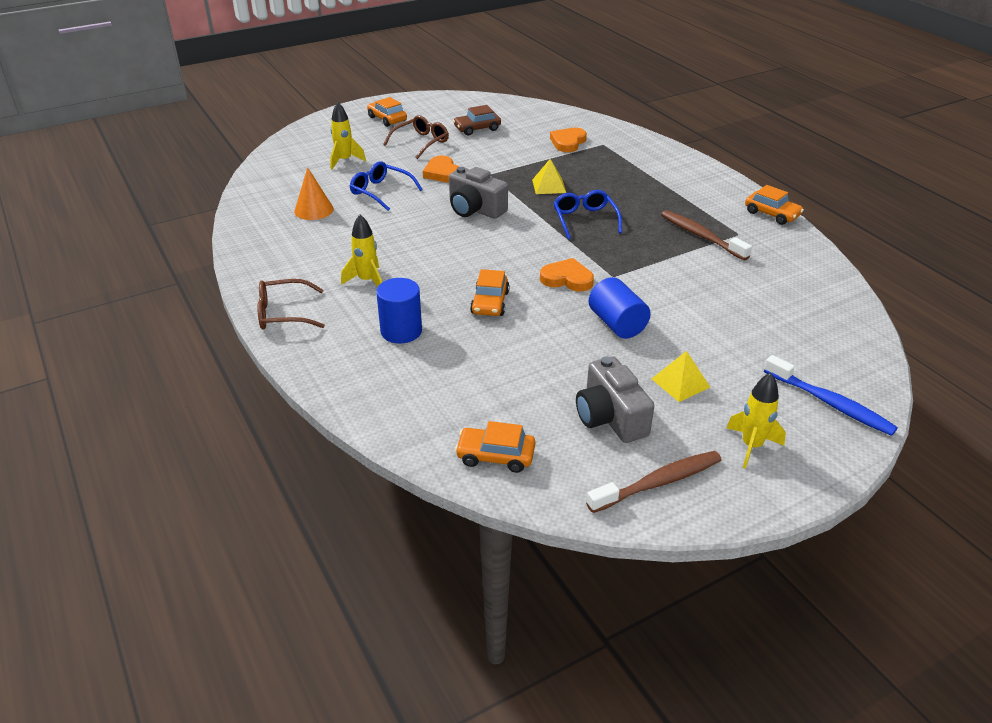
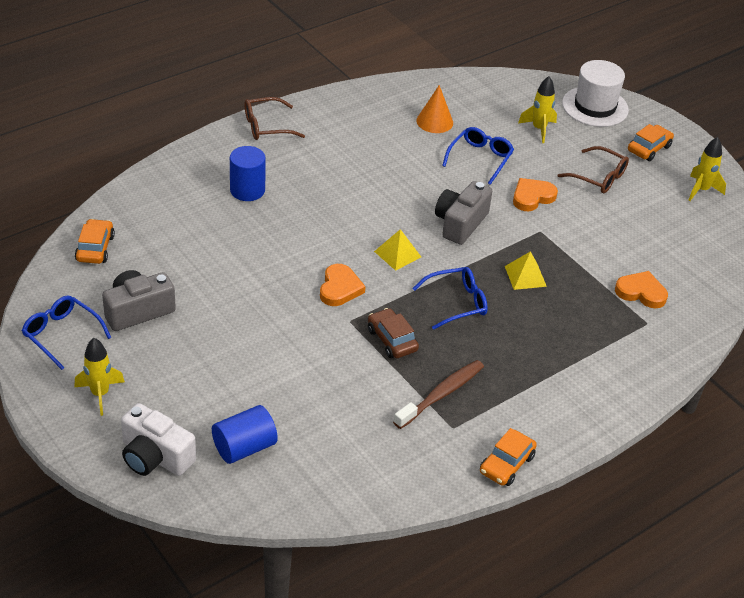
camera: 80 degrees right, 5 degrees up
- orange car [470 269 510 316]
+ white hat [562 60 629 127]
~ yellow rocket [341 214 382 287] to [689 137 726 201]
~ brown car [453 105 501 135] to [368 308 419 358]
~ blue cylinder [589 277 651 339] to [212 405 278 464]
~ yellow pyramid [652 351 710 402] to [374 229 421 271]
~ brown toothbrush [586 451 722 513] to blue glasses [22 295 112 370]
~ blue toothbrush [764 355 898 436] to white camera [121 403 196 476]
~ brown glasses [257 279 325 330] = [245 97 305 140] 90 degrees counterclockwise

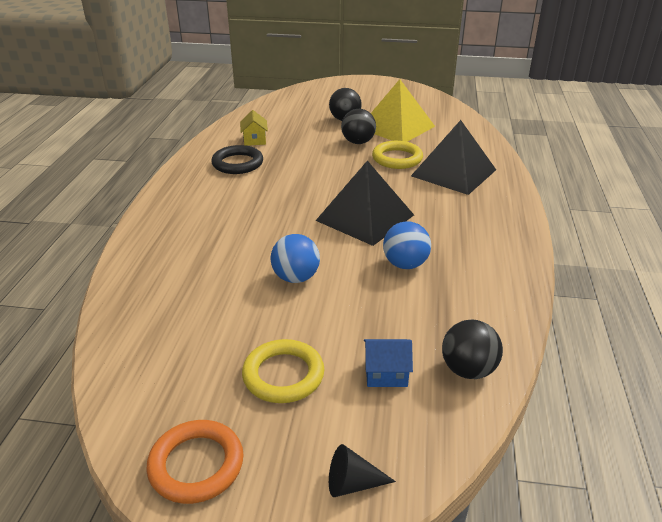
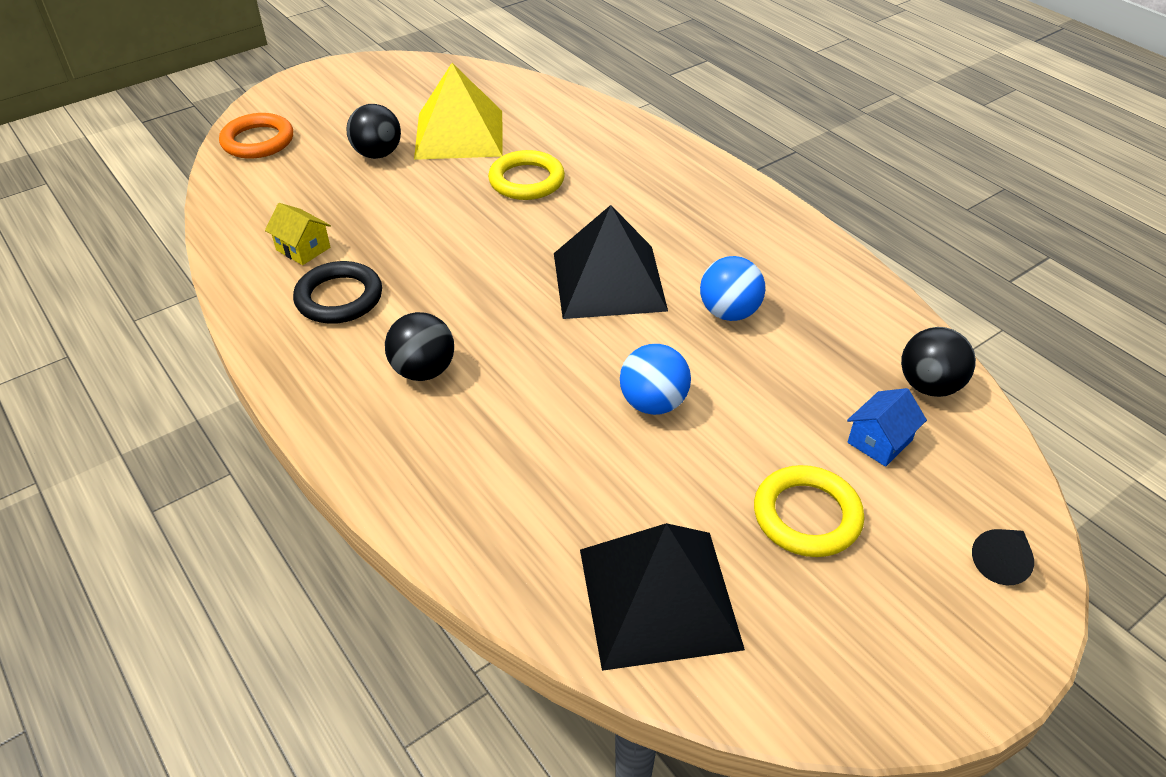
camera: 45 degrees left, 10 degrees up
~ orange ring [146 420 244 504] to [219 113 293 159]
~ black ball [341 109 376 144] to [385 312 454 381]
~ black pyramid [411 120 496 195] to [580 523 745 671]

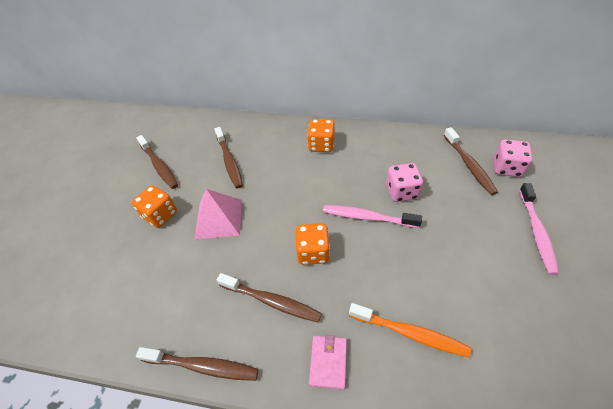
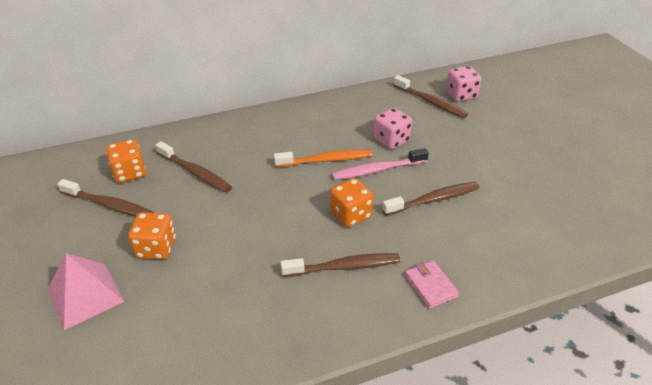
camera: 35 degrees left, 10 degrees down
- pink toothbrush [519 183 559 275]
~ brown toothbrush [136 347 259 381] to [382 182 480 216]
~ pink pyramid [195 189 242 239] to [47 254 125 330]
~ orange dice [307 119 335 152] to [106 139 146 183]
~ orange toothbrush [349 303 471 357] to [274 149 372 167]

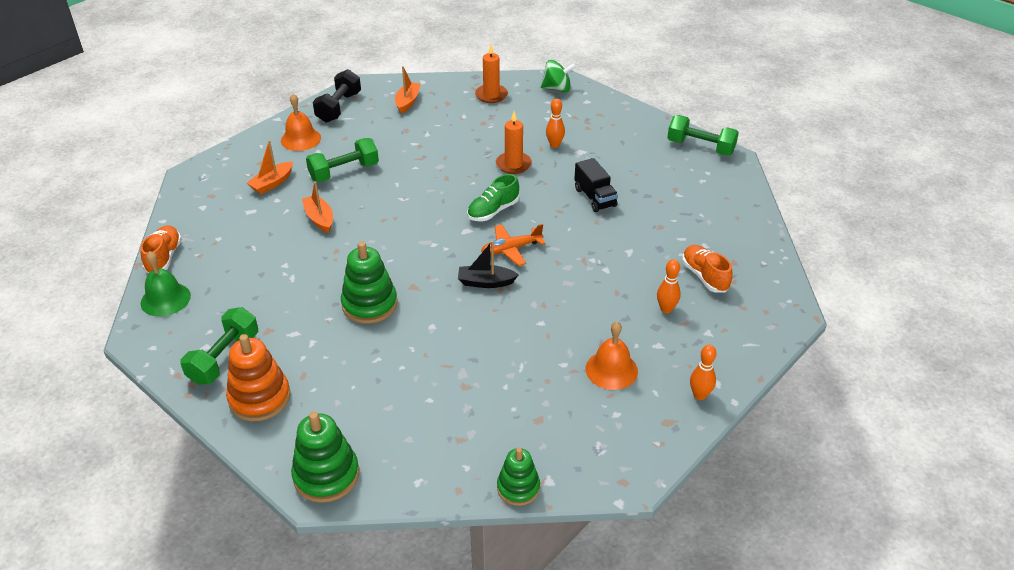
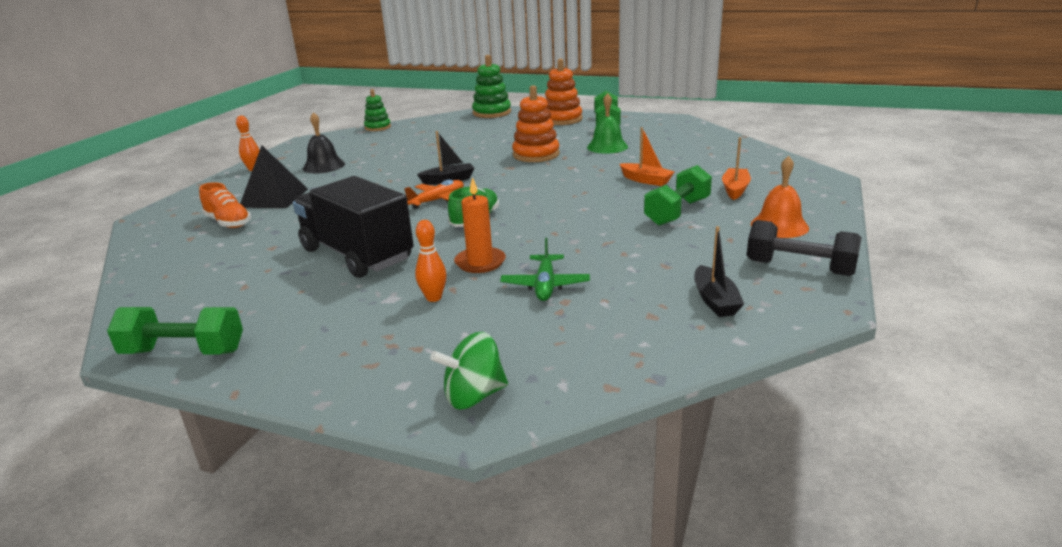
camera: 160 degrees right, 15 degrees down
- orange shoe [140 225 182 273]
- orange candle [475 44 508 103]
+ green plane [500 238 590 301]
~ green bell [141 251 191 317] to [587 93 628 154]
~ orange bowling pin [657 259 681 313] to black pyramid [240 146 308 208]
~ green stacking toy [341 241 398 324] to orange stacking toy [512 85 560 162]
~ orange boat [395 66 420 113] to black boat [694 226 744 317]
~ orange bell [586 321 638 390] to black bell [303 112 345 173]
~ black dumbbell [313 69 361 123] = [747 220 862 276] 60 degrees counterclockwise
~ black truck [574 158 618 212] = [293 176 414 278] x1.88

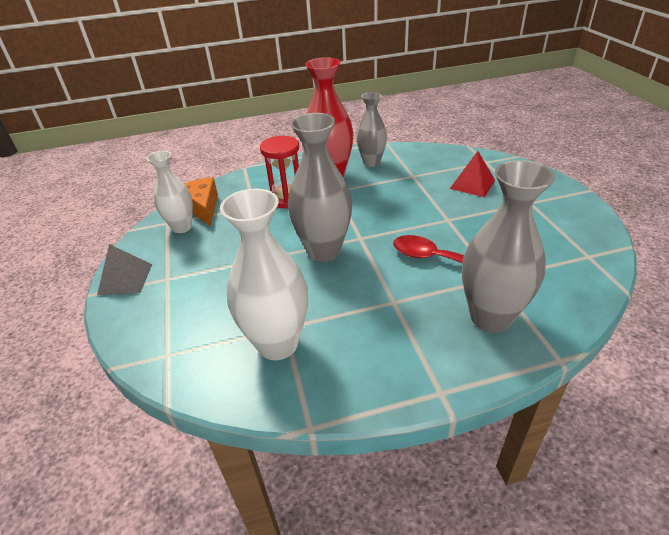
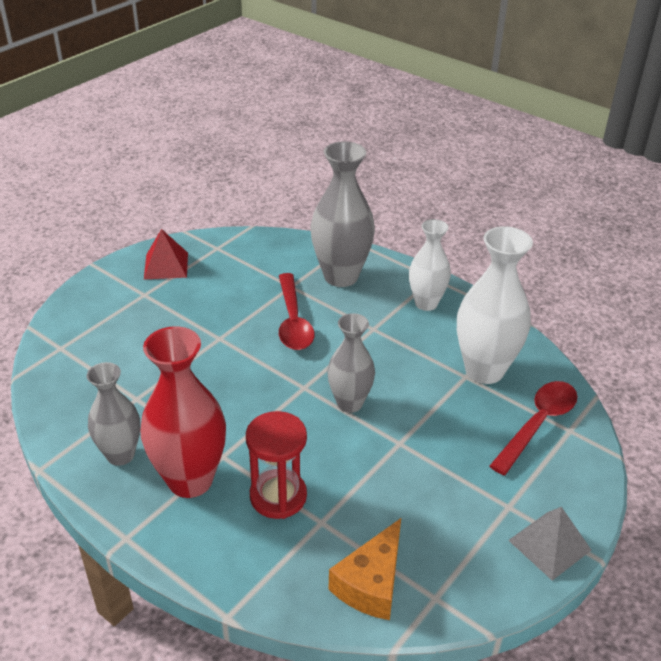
camera: 130 degrees left, 0 degrees up
+ red spoon [490 381 577 475]
~ white vase [147 151 193 233] to [409 219 451 311]
~ red pyramid [450 151 495 197] to [144 229 188 280]
~ grey vase [288 113 352 262] = [327 313 375 413] x0.64

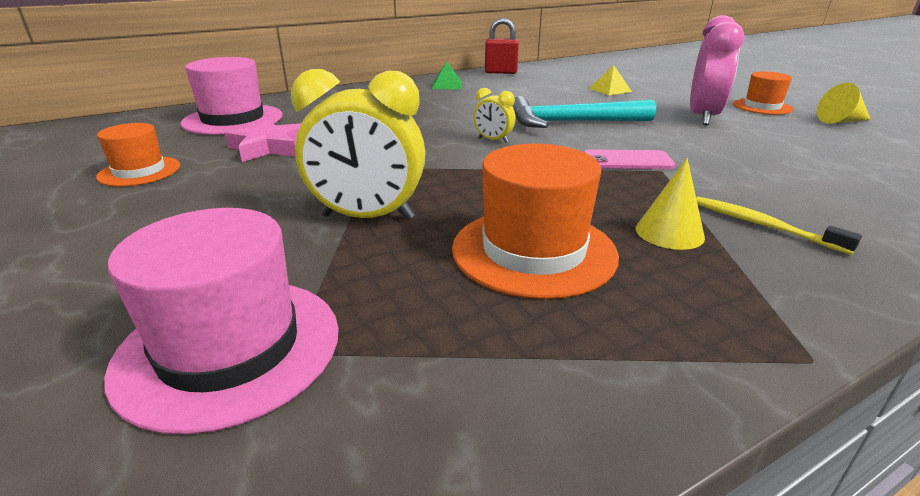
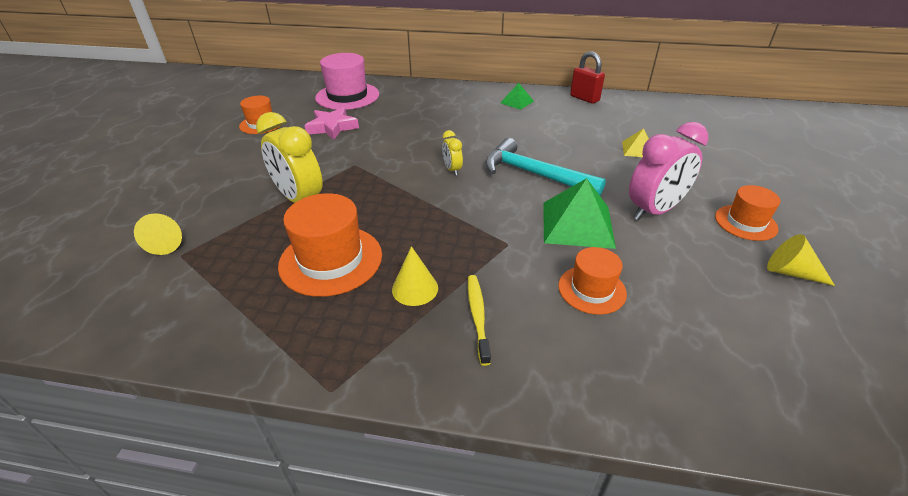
camera: 40 degrees right, 10 degrees up
- pink phone [583 149 676 169]
+ green pyramid [543 178 616 249]
+ orange hat [558 247 627 315]
~ pink hat [104 208 339 435] to yellow cone [134 213 182 255]

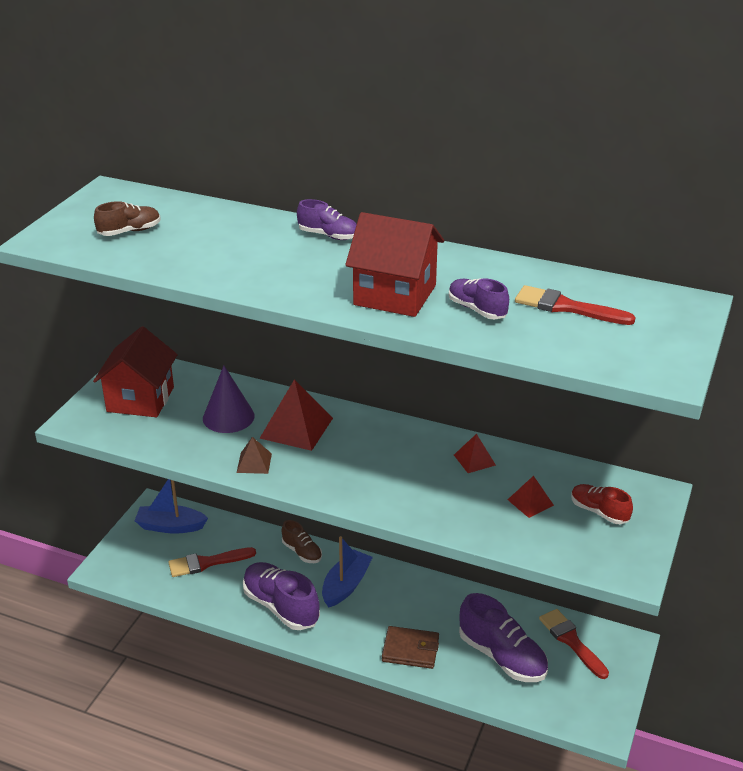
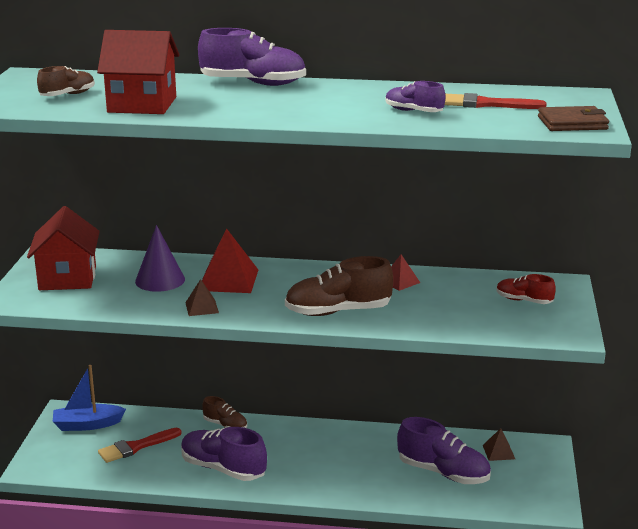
camera: 15 degrees left, 10 degrees down
- blue boat [322 536 373 607]
- red pyramid [508 476 554 518]
+ brown shoe [285 256 393 316]
~ red house [345 212 444 317] to [97 30 179 114]
~ brown wallet [382 626 439 669] to [538 106 609 131]
~ red brush [539 609 609 679] to brown pyramid [483 428 515 461]
~ purple shoe [297 199 357 240] = [198 28 306 86] x1.79

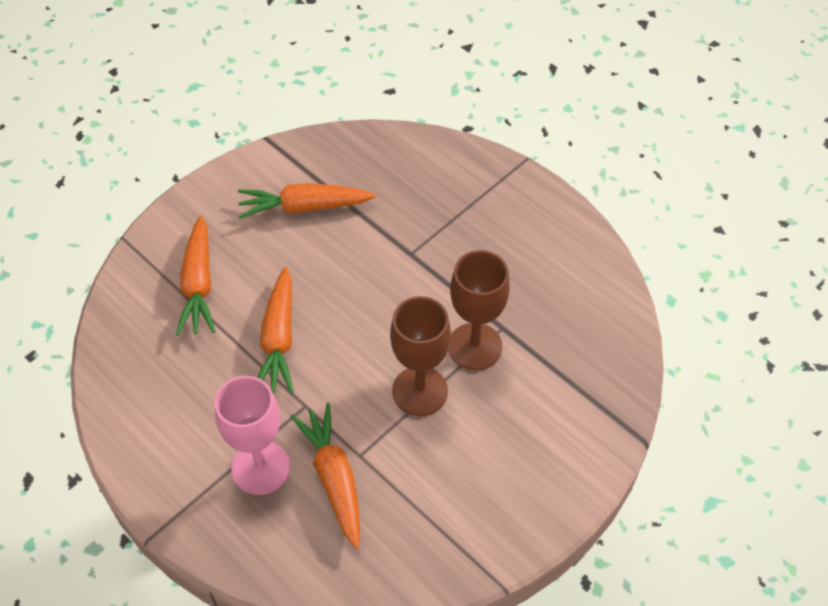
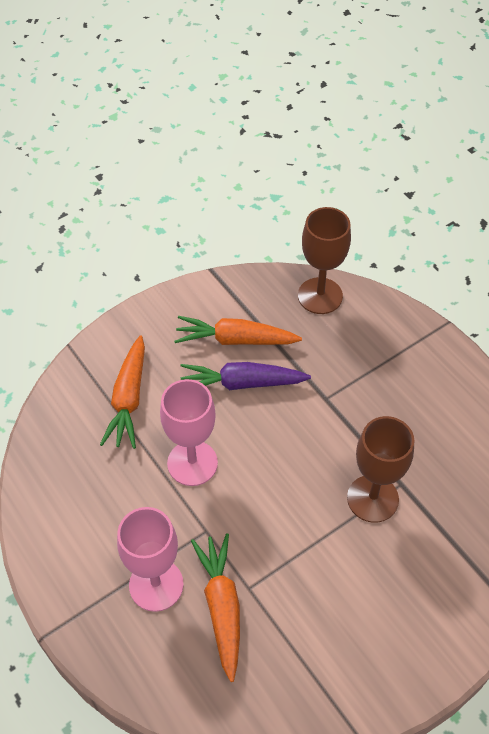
camera: 10 degrees right, 0 degrees up
+ purple carrot [180 362 311 390]
~ brown goblet [390 296 451 416] to [298 207 351 314]
~ orange carrot [258 267 294 393] to pink goblet [160 379 218 486]

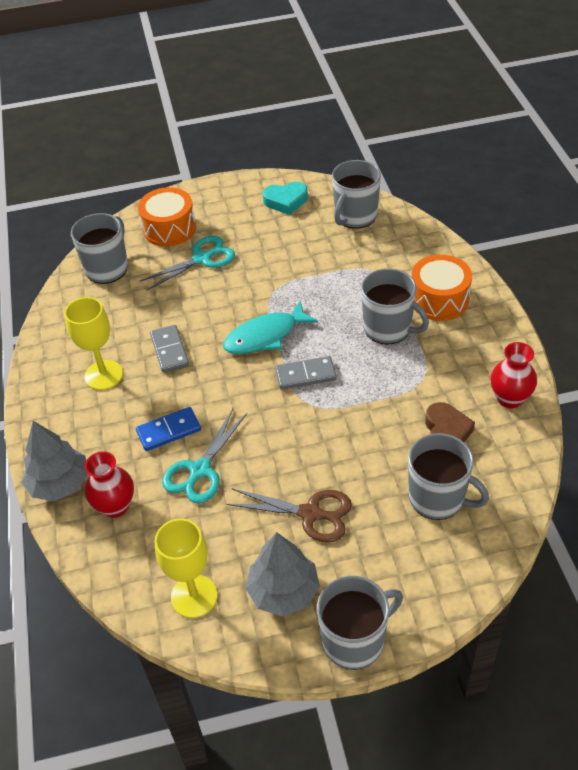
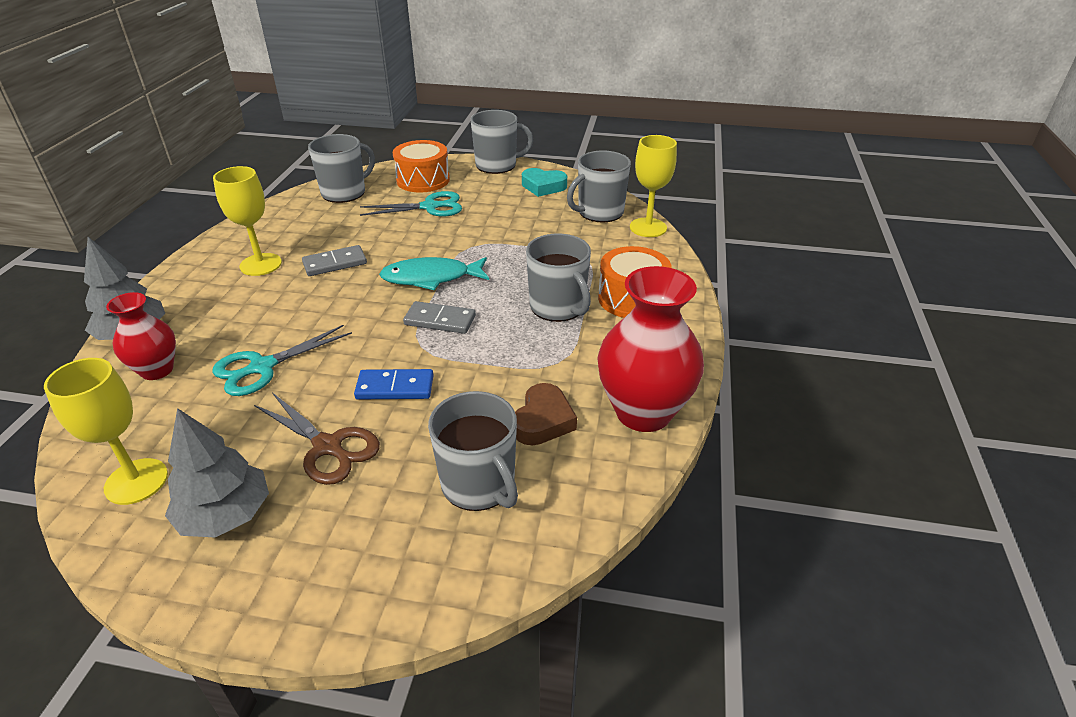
camera: 20 degrees right, 10 degrees down
+ yellow goblet [630 135 677 237]
~ blue domino [136 407 201 451] to [354 369 434 399]
~ grey mug [317 576 403 670] to [471 110 533 174]
~ grey domino [150 325 189 373] = [302 245 367 276] 60 degrees clockwise
~ red vase [491 342 537 408] = [597 266 704 432] x1.72

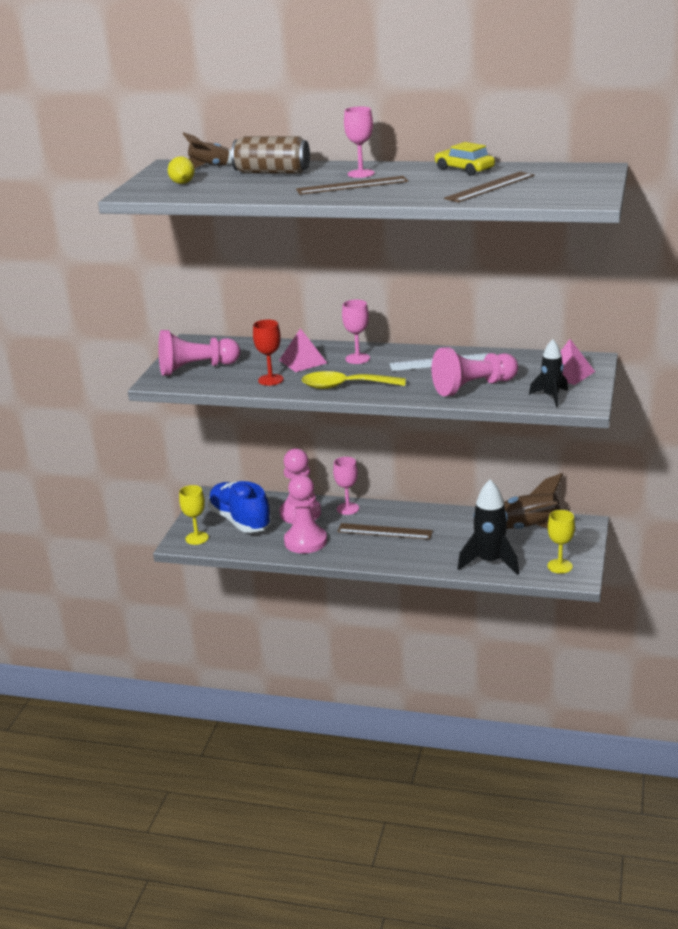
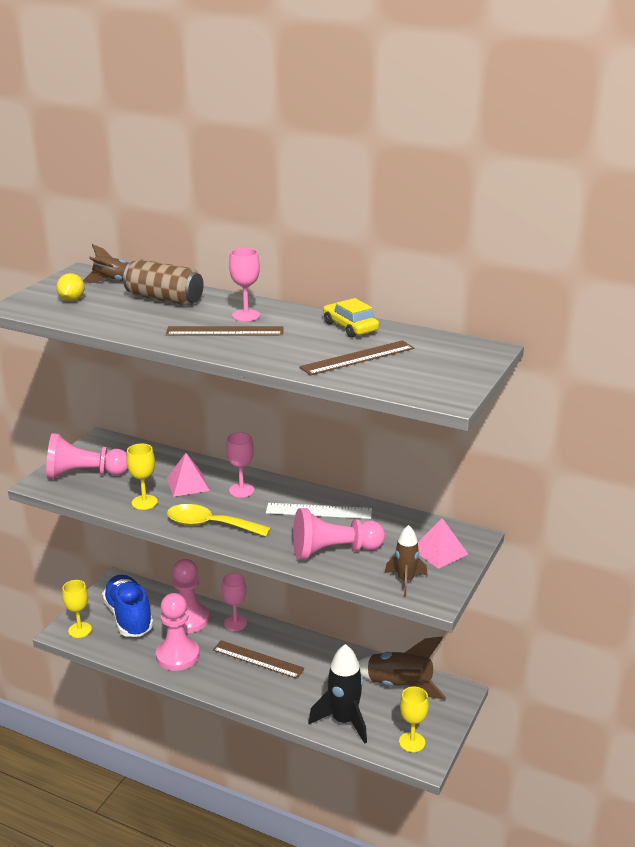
camera: 10 degrees right, 0 degrees up
~ red goblet [253 320 284 386] to yellow goblet [126 444 158 510]
~ black rocket [529 339 568 407] to brown rocket [385 525 428 596]

